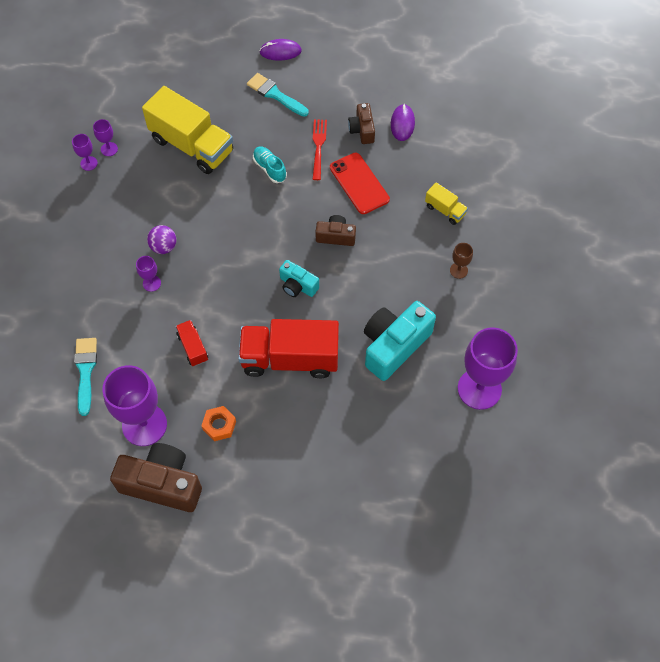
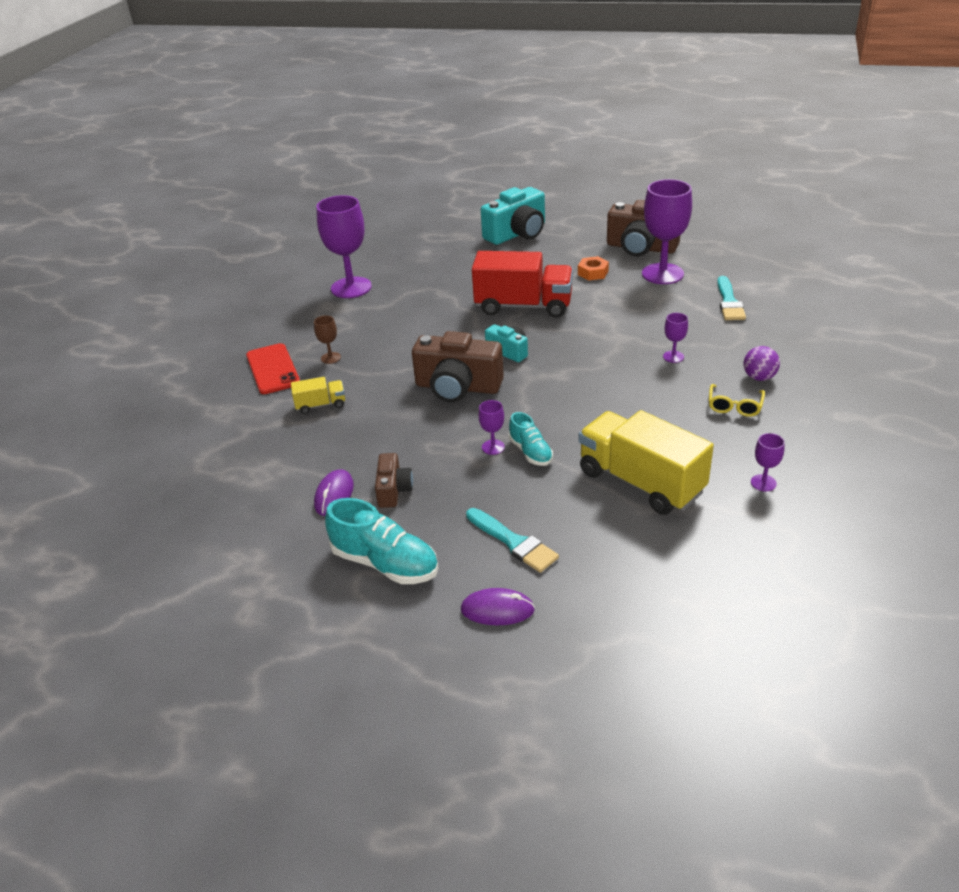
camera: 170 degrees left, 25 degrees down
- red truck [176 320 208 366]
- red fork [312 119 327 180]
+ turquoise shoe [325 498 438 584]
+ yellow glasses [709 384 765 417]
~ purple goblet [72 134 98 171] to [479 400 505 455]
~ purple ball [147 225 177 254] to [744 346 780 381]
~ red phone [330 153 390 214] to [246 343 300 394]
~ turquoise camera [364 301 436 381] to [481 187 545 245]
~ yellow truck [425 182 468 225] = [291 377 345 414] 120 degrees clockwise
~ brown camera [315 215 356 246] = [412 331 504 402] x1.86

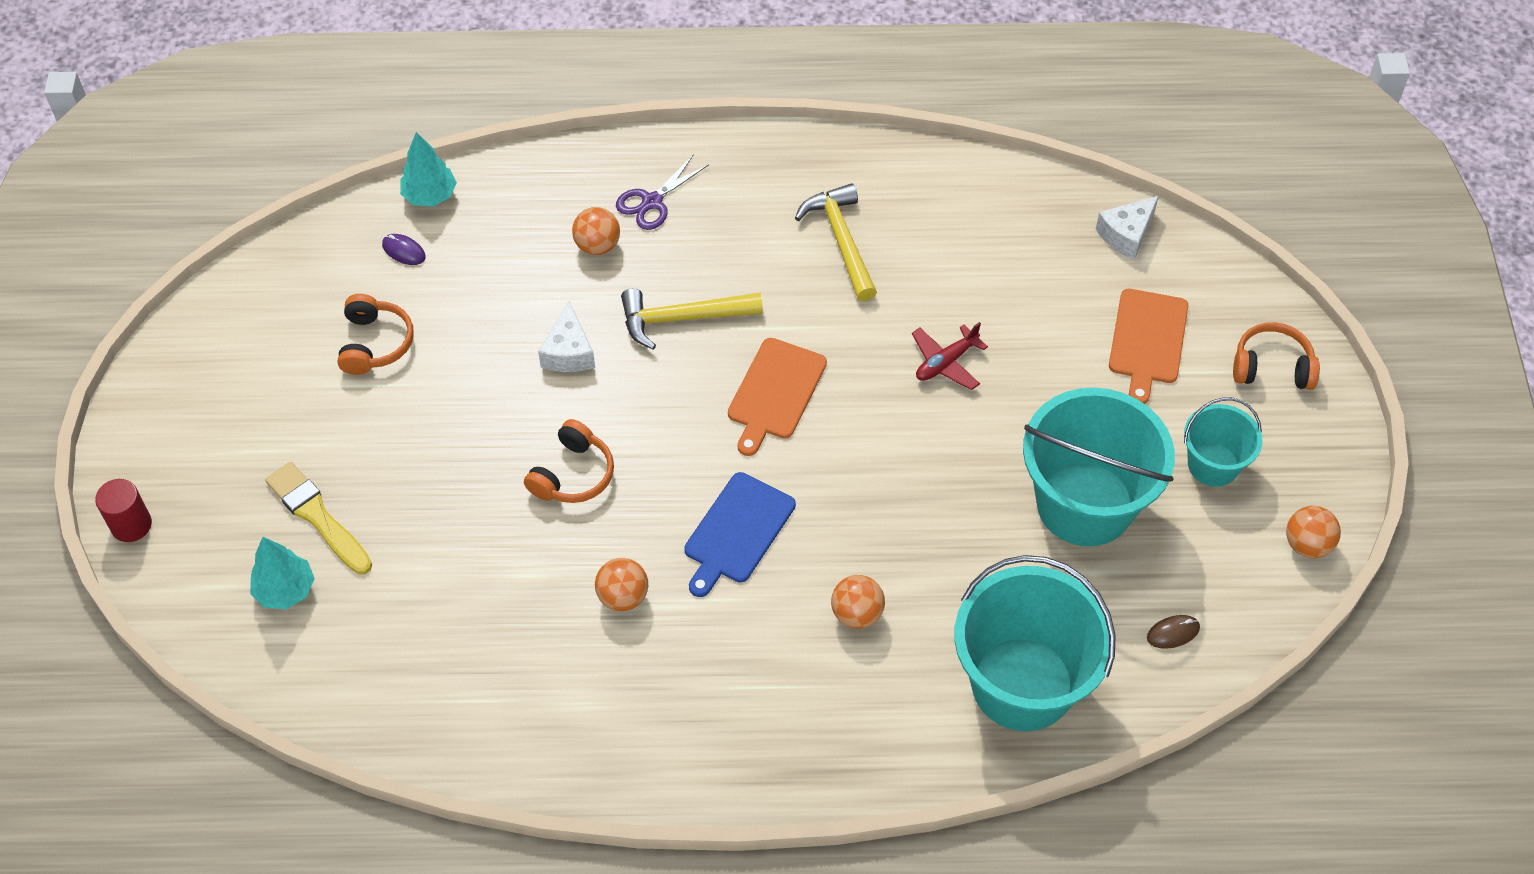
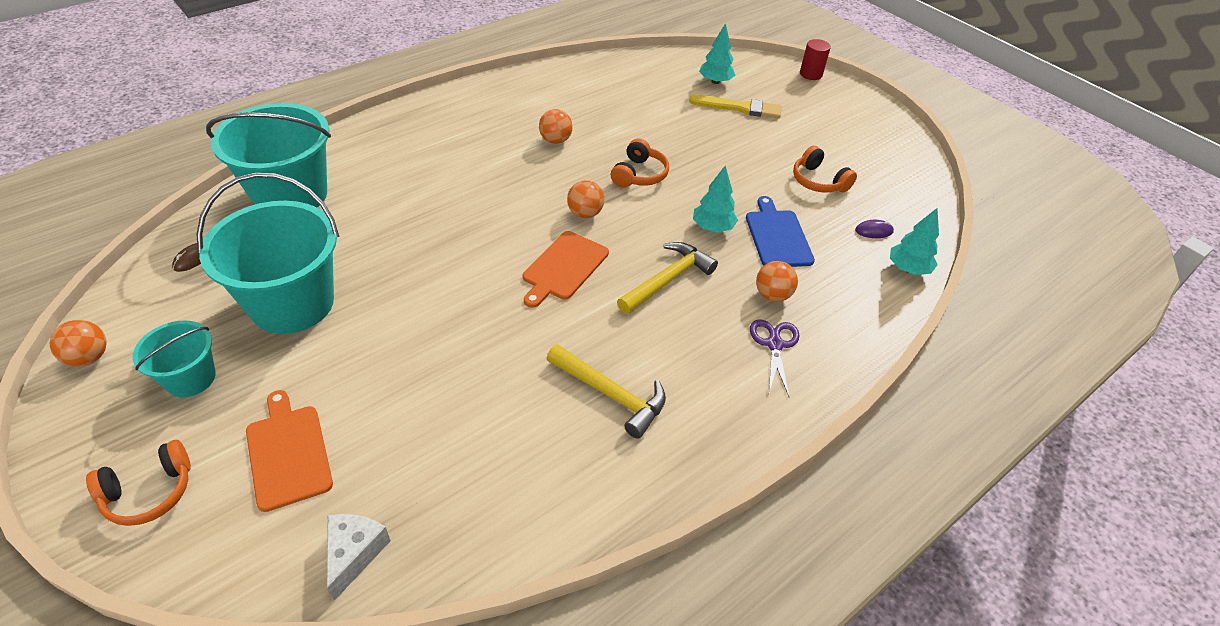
camera: 140 degrees right, 10 degrees down
- red plane [912 322 988 390]
~ blue cutting board [684 472 796 597] to [746 196 815 267]
~ orange ball [831 575 885 629] to [567 180 604 218]
~ white cheese [538 302 595 372] to turquoise tree [693 166 738 233]
~ orange headphones [524 419 614 503] = [611 138 669 188] 150 degrees counterclockwise
~ orange cutting board [728 338 827 456] = [523 231 609 308] 135 degrees counterclockwise

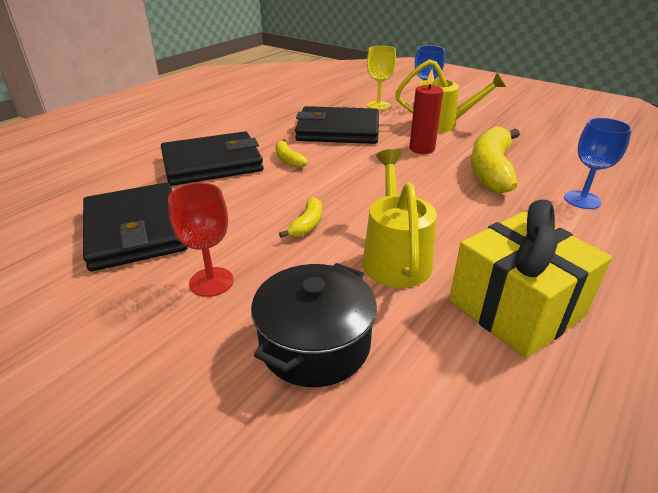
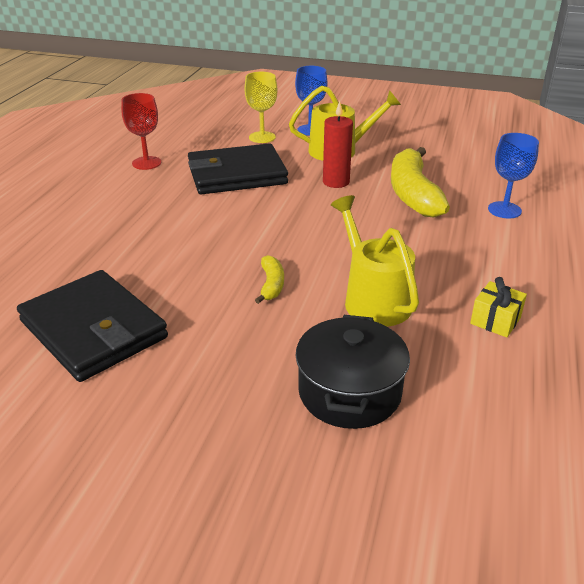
camera: 20 degrees left, 0 degrees up
- black wallet [161 131 264 186]
- yellow banana [275 139 308 168]
~ red goblet [168 183 234 297] to [121 93 161 170]
~ yellow gift [449 200 612 358] = [470 277 527 338] x0.46

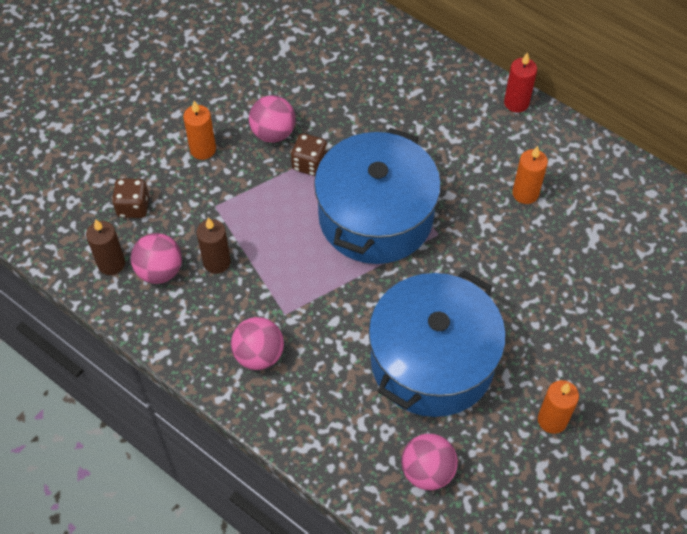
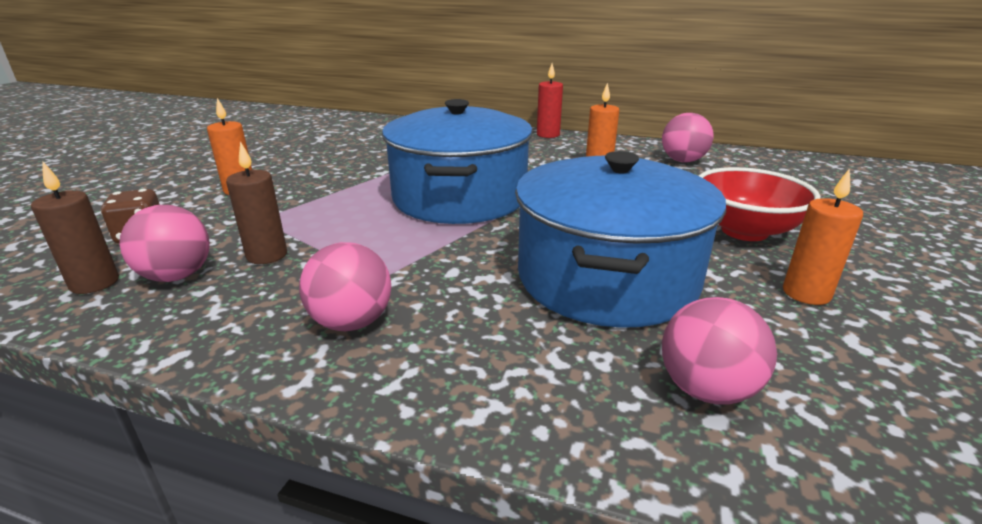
camera: 20 degrees left, 30 degrees down
- brown dice [291 133 327 176]
+ red bowl [698 167 821 241]
~ pink ball [249 95 296 143] to [662 113 713 163]

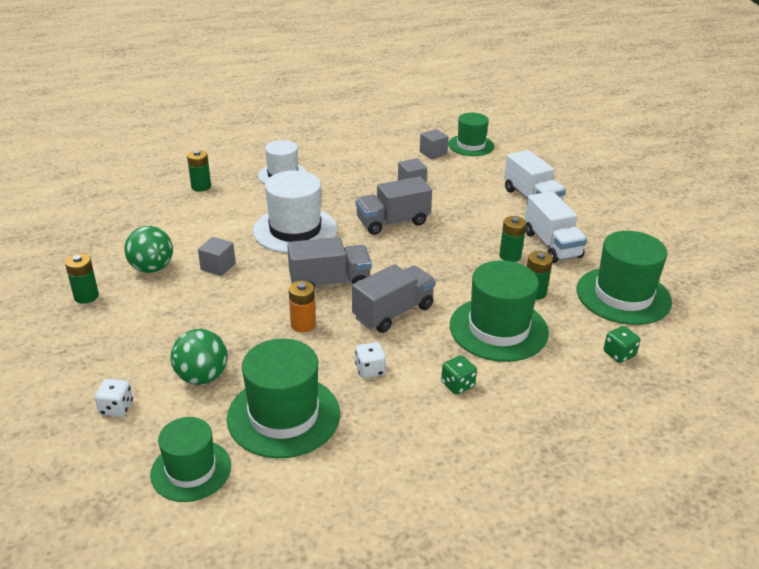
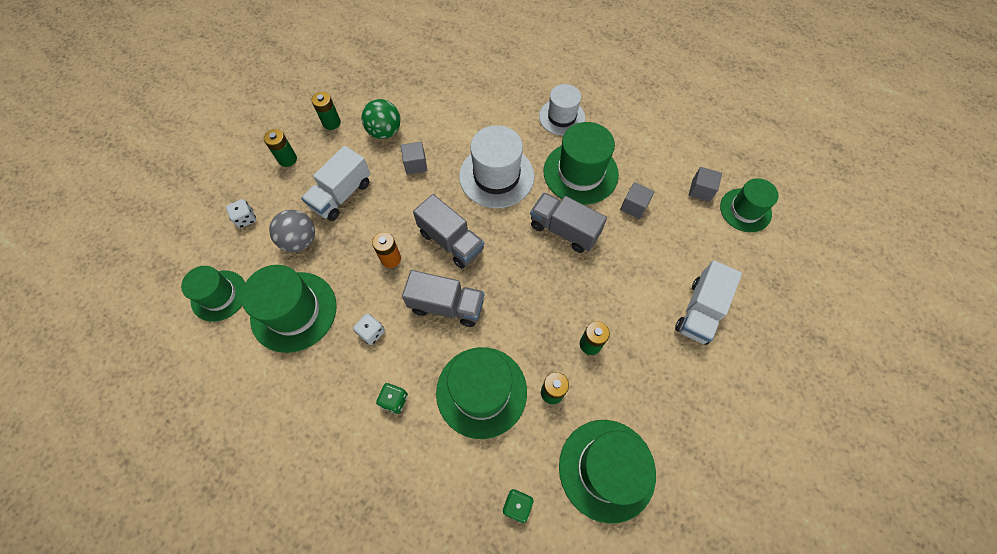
camera: 55 degrees right, 30 degrees up
+ green hat [544 122 619 205]
~ green battery [187 150 211 192] to [264 129 297 167]
~ white truck [525 191 587 263] to [301 146 370 221]
~ green ball [171 329 228 385] to grey ball [269 210 315 252]

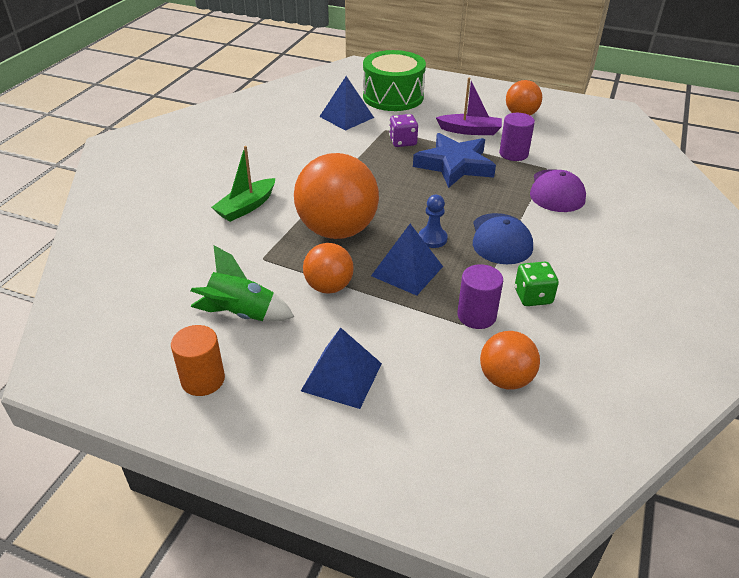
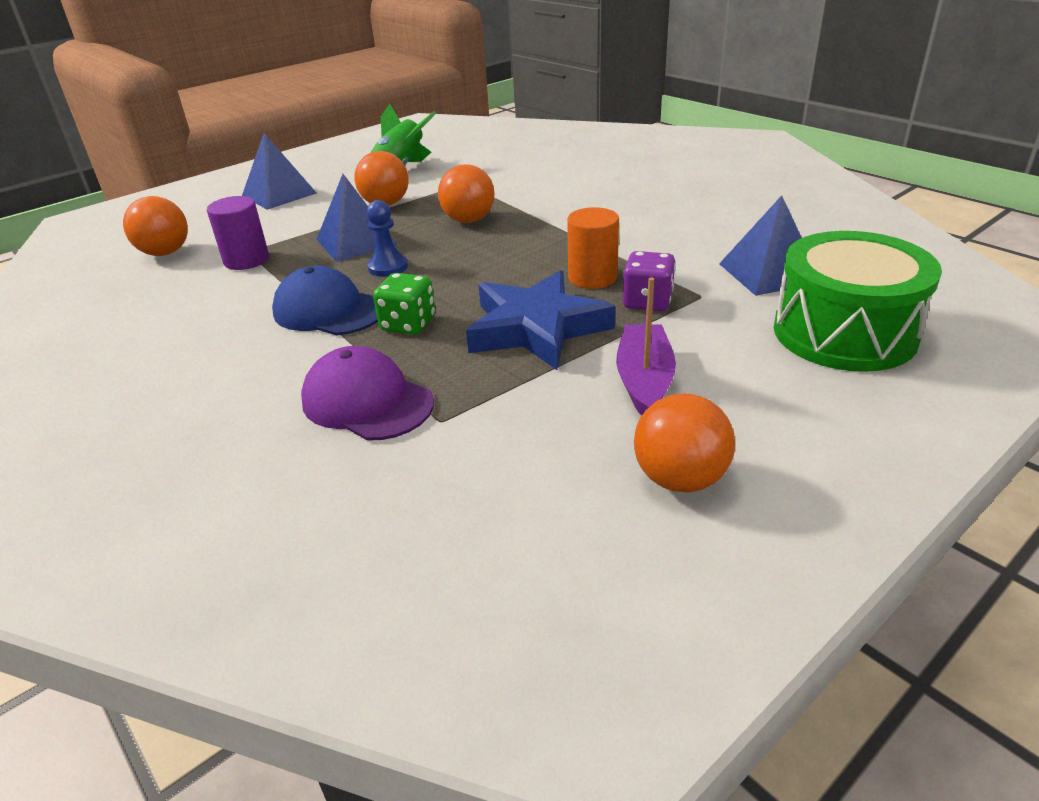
camera: 120 degrees right, 5 degrees down
- green boat [211 146 275 222]
- purple cylinder [499 113 535 161]
~ orange cylinder [171 325 225 396] to [567 207 619 289]
~ green dice [515 262 559 306] to [373 273 435 335]
~ purple boat [436 78 502 135] = [616 278 676 416] 150 degrees clockwise
~ orange ball [294 153 379 239] = [438 164 495 223] x0.55

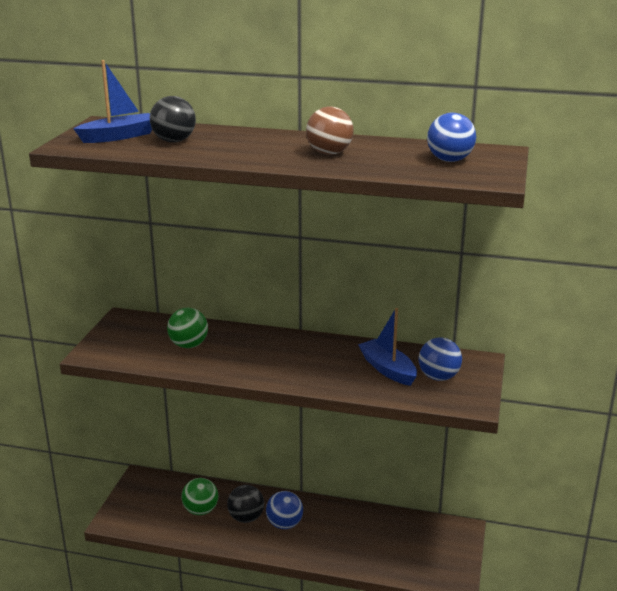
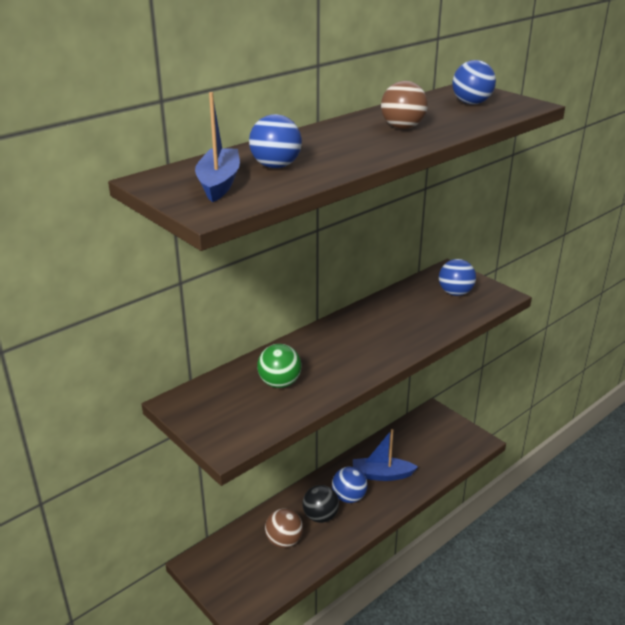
camera: 55 degrees left, 5 degrees up
~ blue boat [358 308 417 386] to [353 429 418 481]
~ black ball [150 96 196 142] to blue ball [249 114 302 168]
~ green ball [181 478 218 515] to brown ball [265 508 303 548]

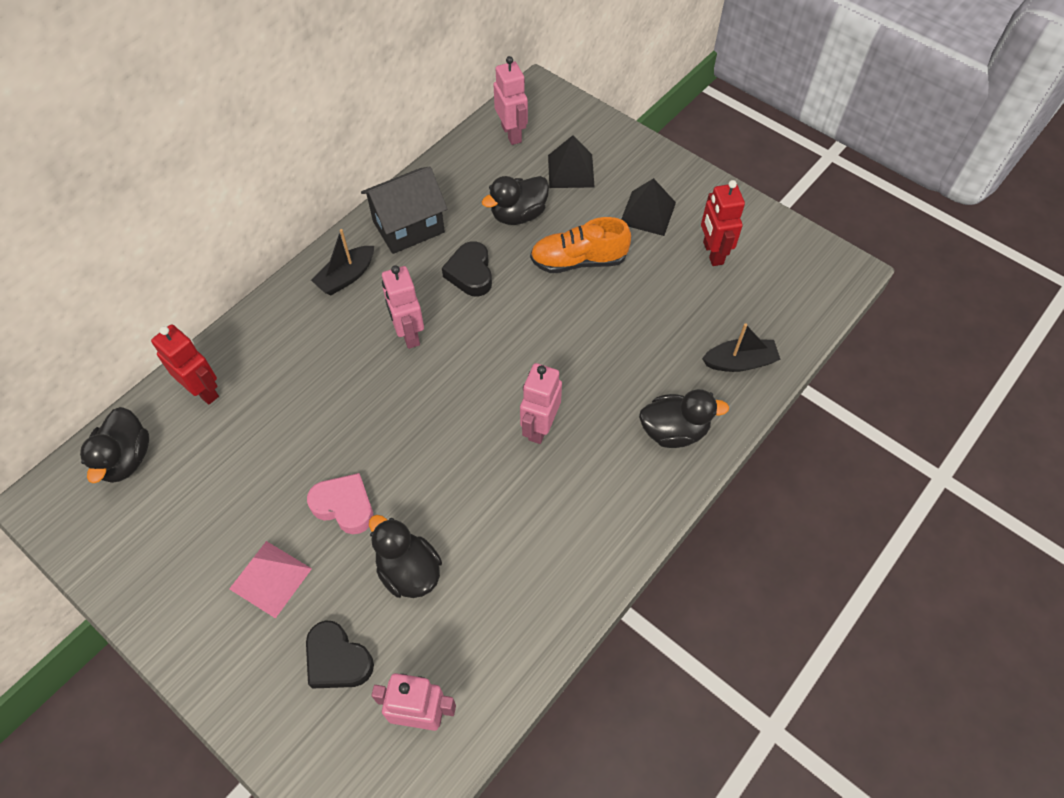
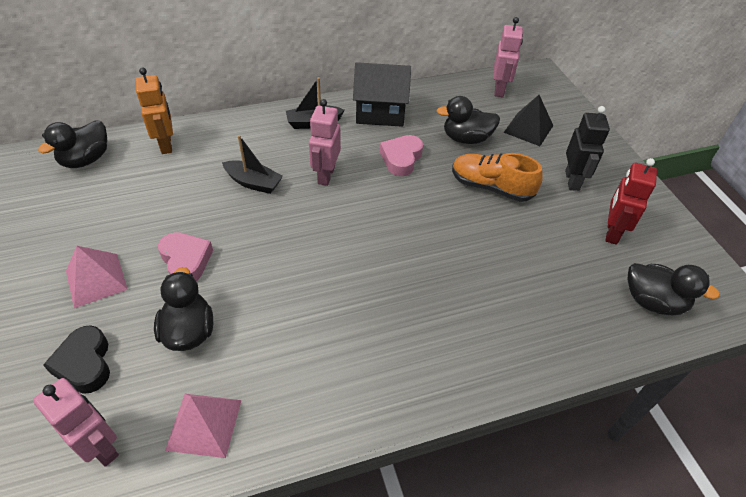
camera: 30 degrees right, 10 degrees down
- pink robot [520 363 562 444]
+ pink pyramid [165 394 242 458]
~ black duck [639 389 729 448] to [628 263 720 315]
~ black boat [702 323 781 372] to [222 135 283 194]
~ black pyramid [621 178 676 236] to black robot [565 106 610 191]
~ red robot [151 324 219 404] to orange robot [135 68 173 154]
~ black heart [442 241 492 297] to pink heart [380 135 423 176]

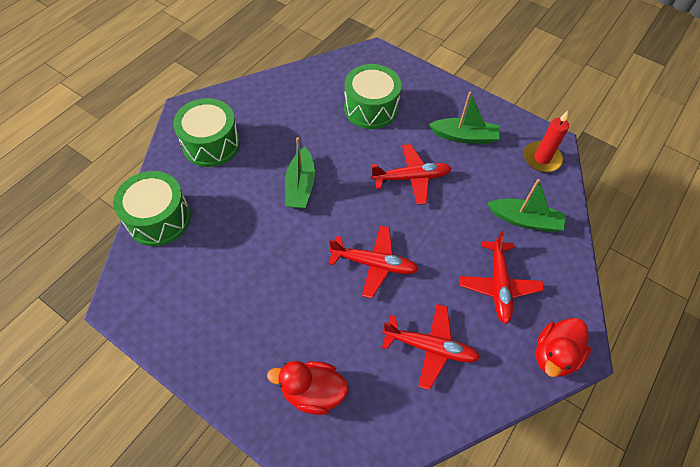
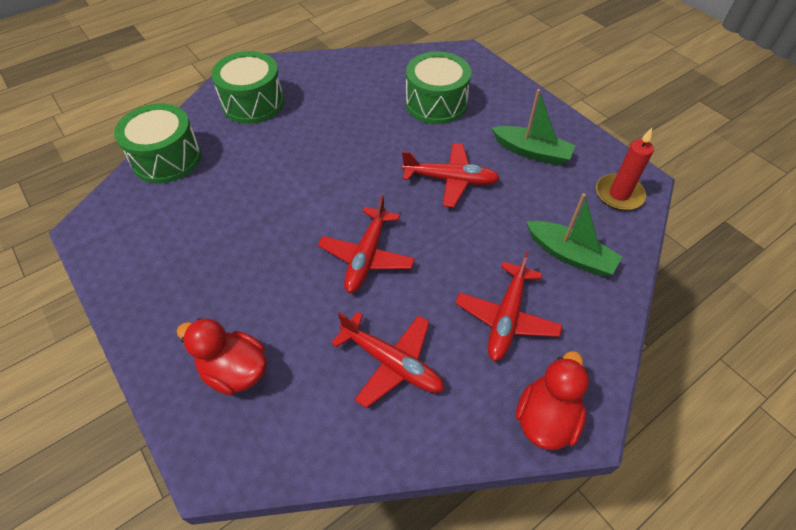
camera: 20 degrees right, 5 degrees down
- green boat [285 137 315 208]
~ red plane [329 225 419 298] = [318 195 415 293] 75 degrees clockwise
~ red duck [536 318 591 377] = [516 351 589 450] 150 degrees clockwise

